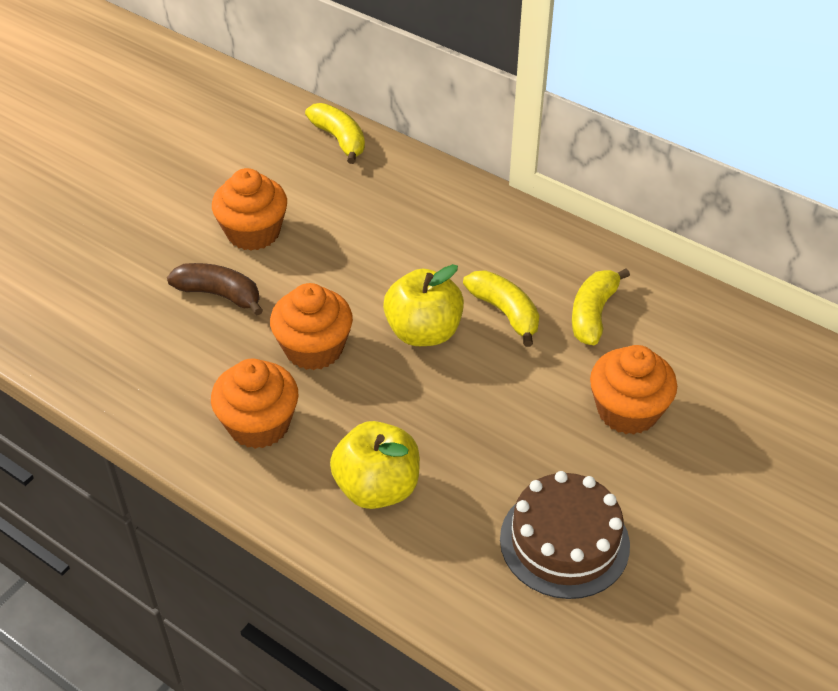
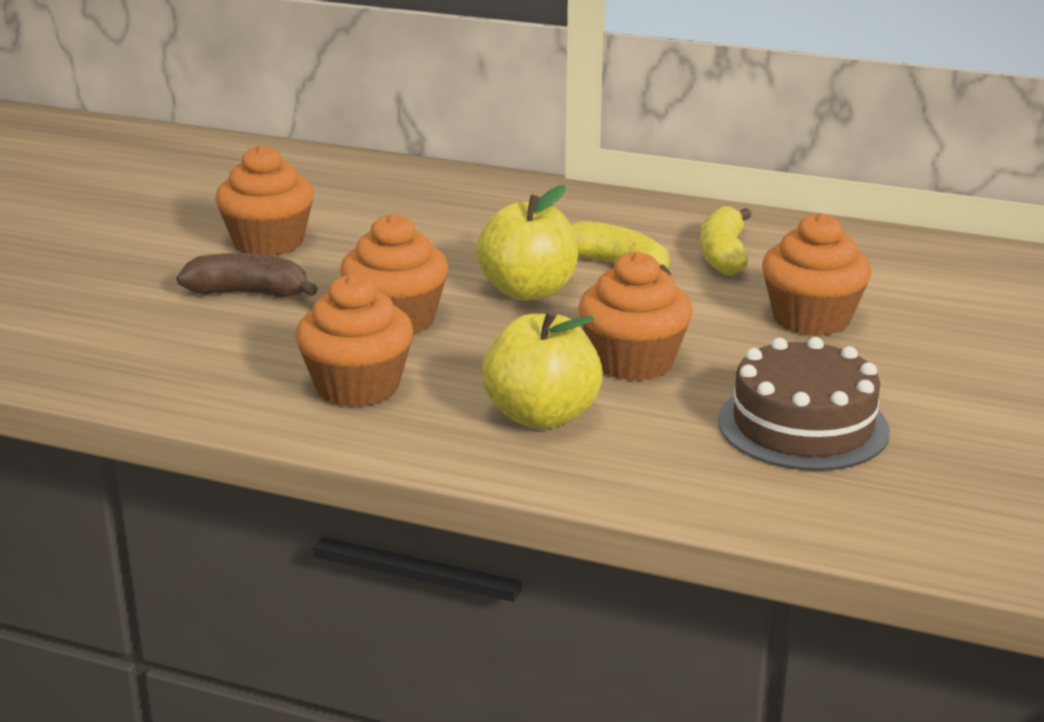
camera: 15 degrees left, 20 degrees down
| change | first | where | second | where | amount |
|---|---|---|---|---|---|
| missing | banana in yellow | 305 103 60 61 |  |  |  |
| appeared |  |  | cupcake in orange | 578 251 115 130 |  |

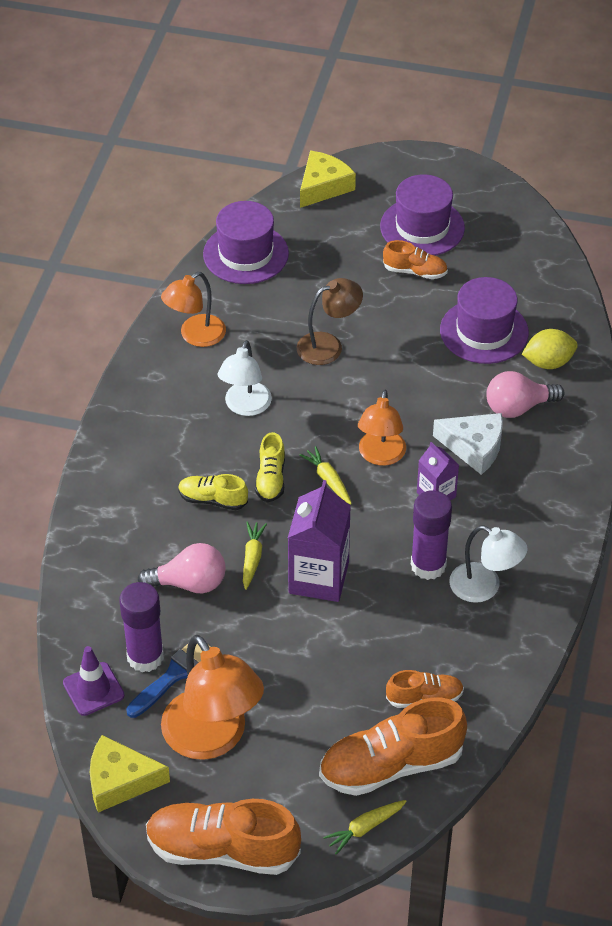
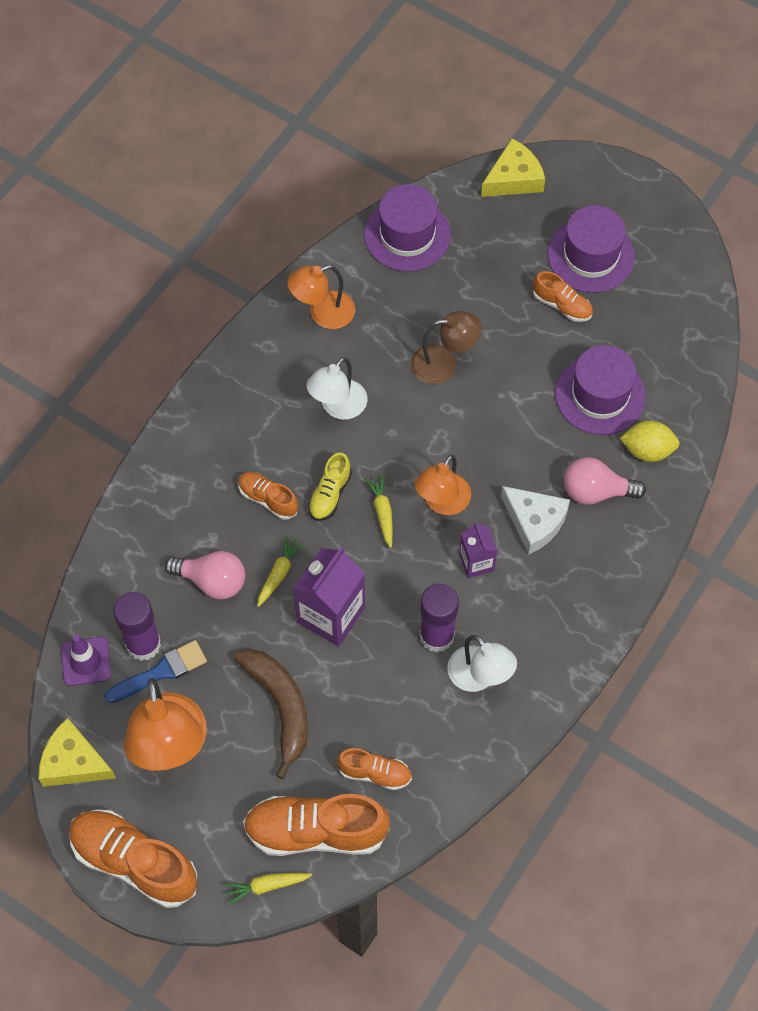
camera: 20 degrees right, 15 degrees up
| change | first | where | second | where | amount |
|---|---|---|---|---|---|
| colour | shoe in yellow | 178 474 70 36 | shoe in orange | 238 472 60 48 |  |
| appeared |  |  | banana in brown | 234 649 74 130 |  |

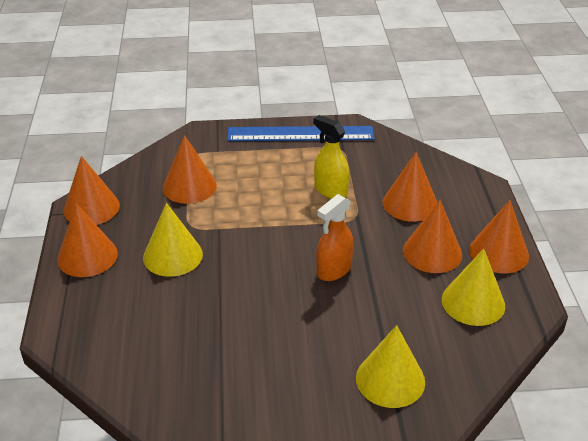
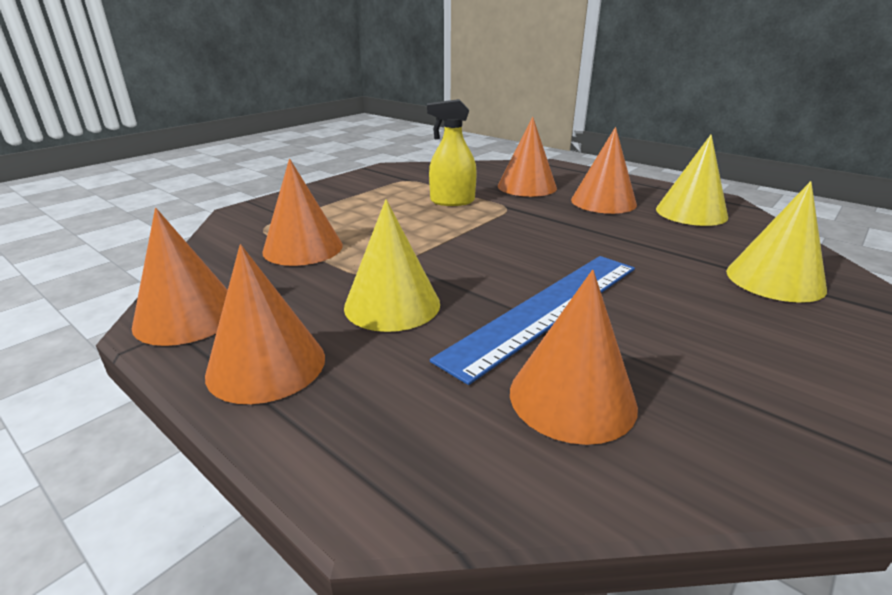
camera: 45 degrees left, 10 degrees down
| change | first | where | second | where | amount |
|---|---|---|---|---|---|
| relocated | ruler in blue | 227 126 147 15 |  | 430 256 205 129 |  |
| missing | spray bottle in orange | 316 194 38 87 |  |  |  |
| relocated | cone in orange | 469 200 60 73 |  | 510 270 128 175 |  |

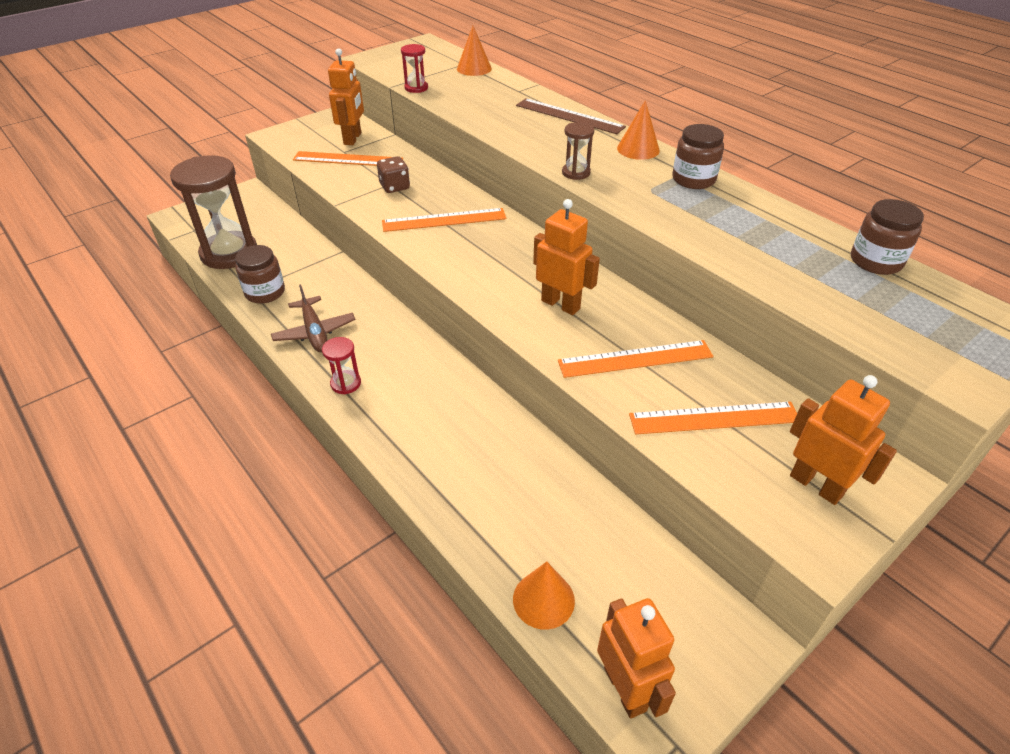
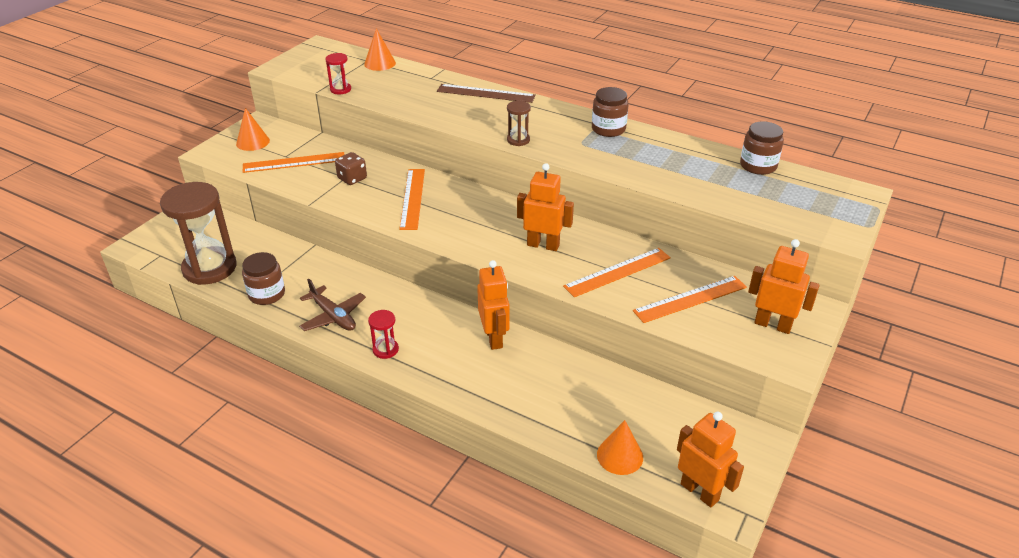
camera: 20 degrees left, 5 degrees down
| change | first | where | second | where | amount |
|---|---|---|---|---|---|
| relocated | robot in orange | 328 48 36 97 |  | 477 260 33 90 |  |
| relocated | cone in orange | 617 100 43 60 |  | 236 108 34 43 |  |
| spun | ruler in orange | 382 208 124 24 |  | 399 169 26 61 | 60 degrees counterclockwise |

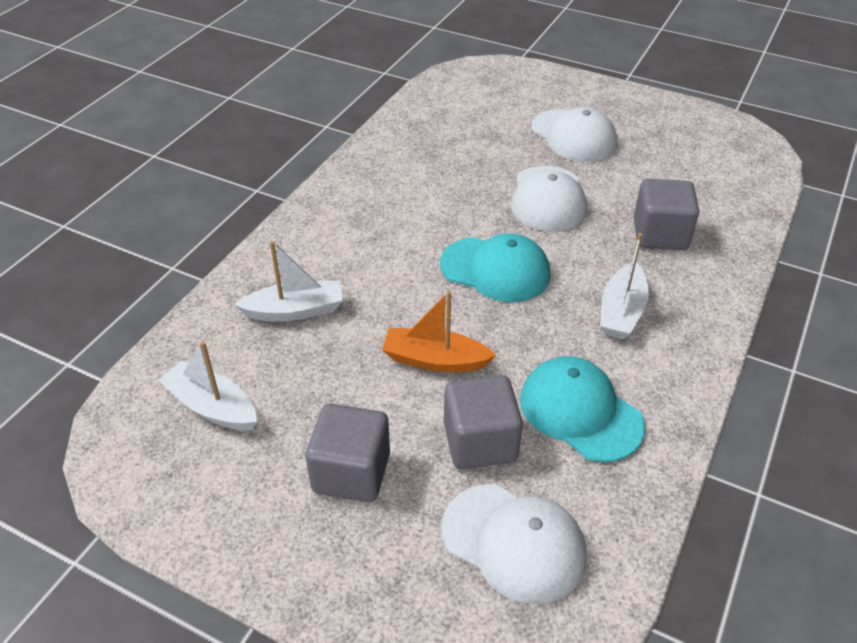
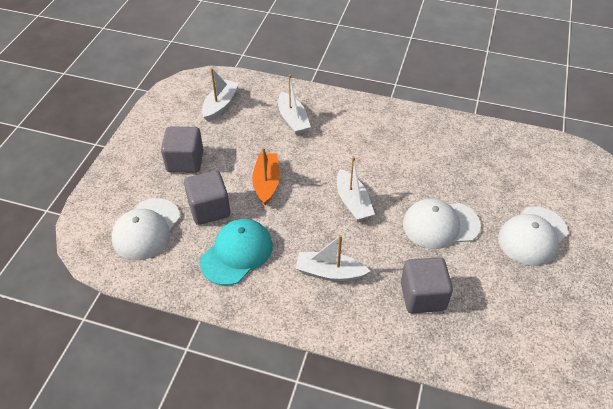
camera: 80 degrees right, 5 degrees up
| change | first | where | second | where | amount |
|---|---|---|---|---|---|
| exchanged | cap in turquoise | 440 233 111 69 | boat in white | 337 156 38 65 |  |

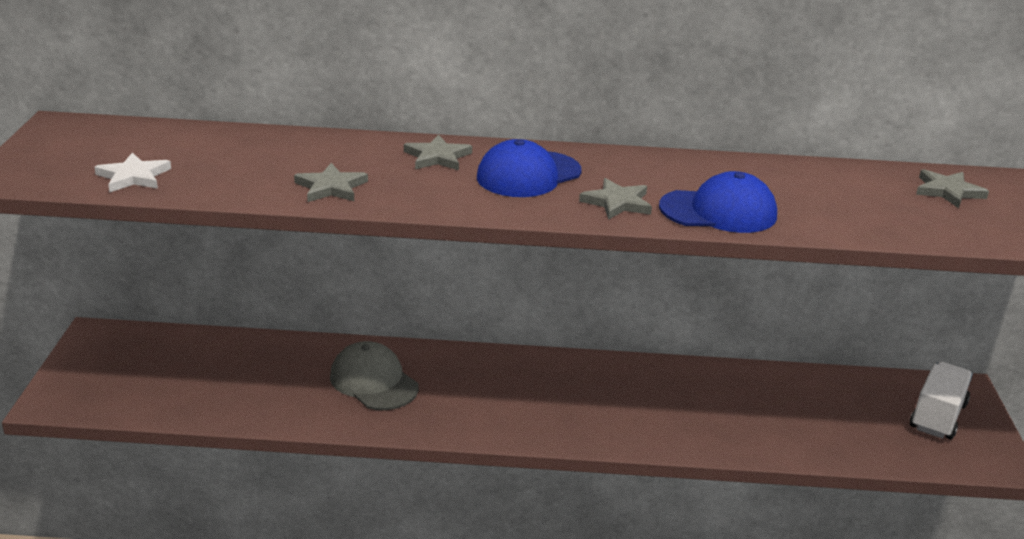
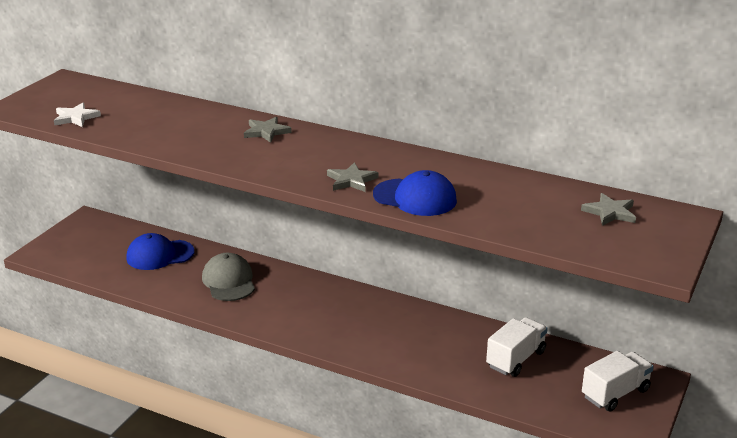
camera: 25 degrees right, 0 degrees up
| change | first | where | second | where | amount |
|---|---|---|---|---|---|
| relocated | cap in blue | 477 139 105 58 |  | 126 233 69 37 |  |
| missing | star in grey | 294 163 74 39 |  |  |  |
| appeared |  |  | truck in white | 486 317 62 60 |  |

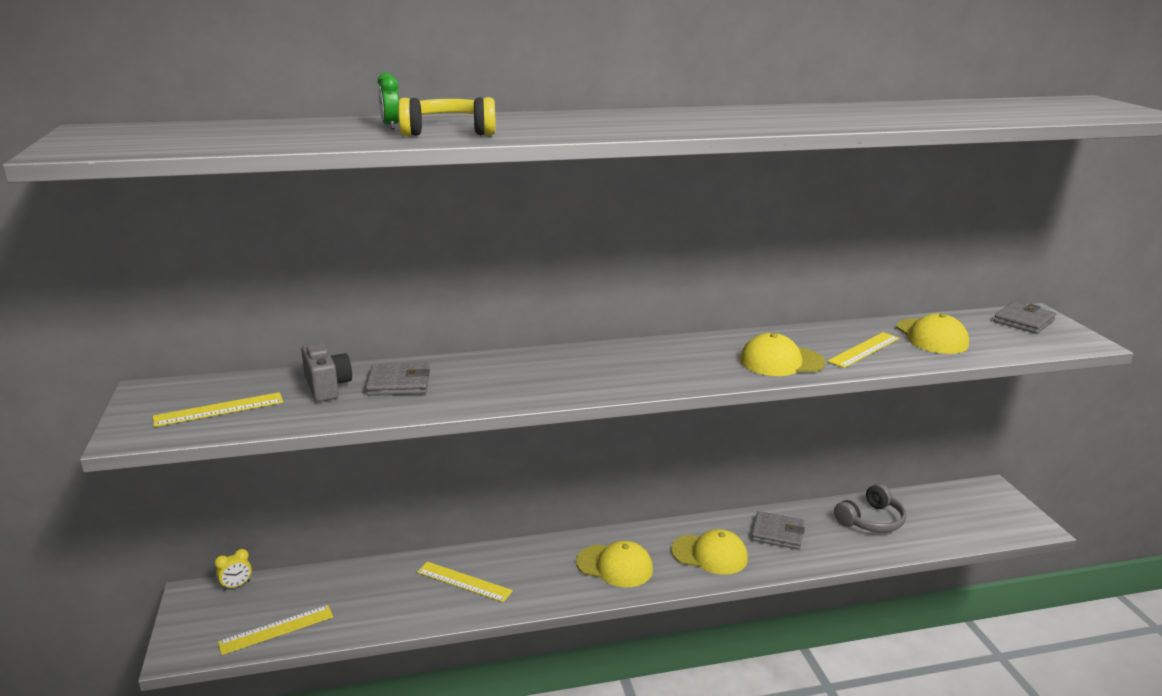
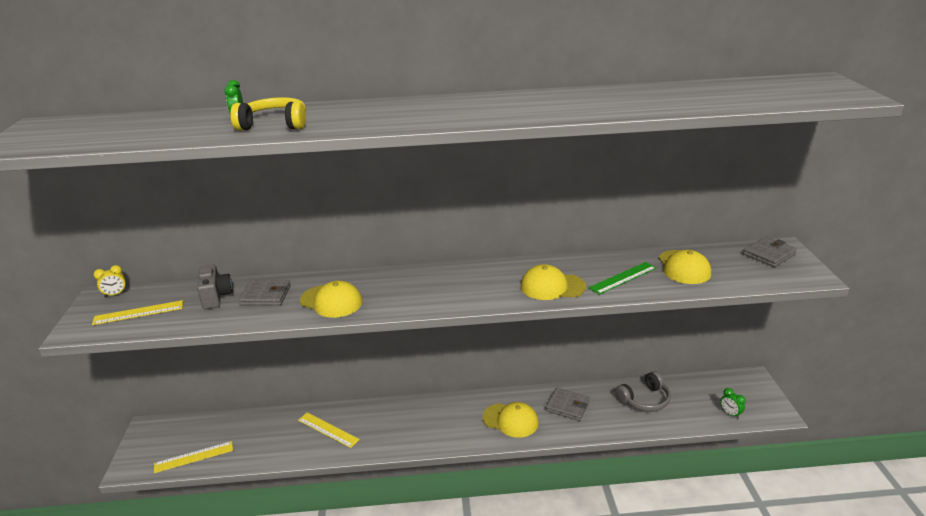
camera: 10 degrees right, 5 degrees up
| change | first | where | second | where | amount |
|---|---|---|---|---|---|
| colour | ruler in yellow | 827 332 73 36 | ruler in green | 589 262 68 33 |  |
| relocated | cap in yellow | 576 541 77 46 |  | 300 281 62 37 |  |
| relocated | clock in yellow | 214 549 38 42 |  | 94 265 32 32 |  |
| appeared |  |  | clock in green | 721 388 25 31 |  |

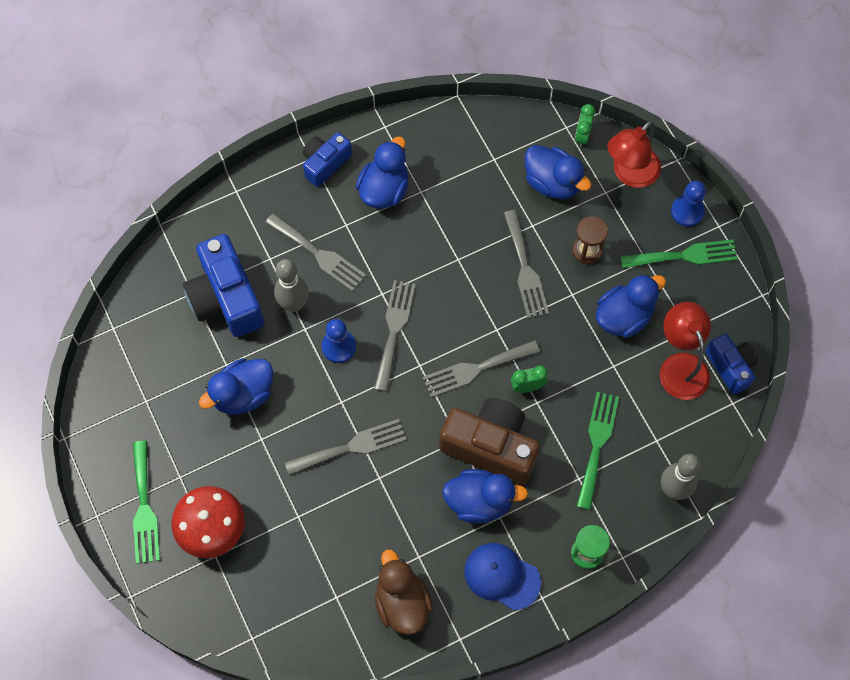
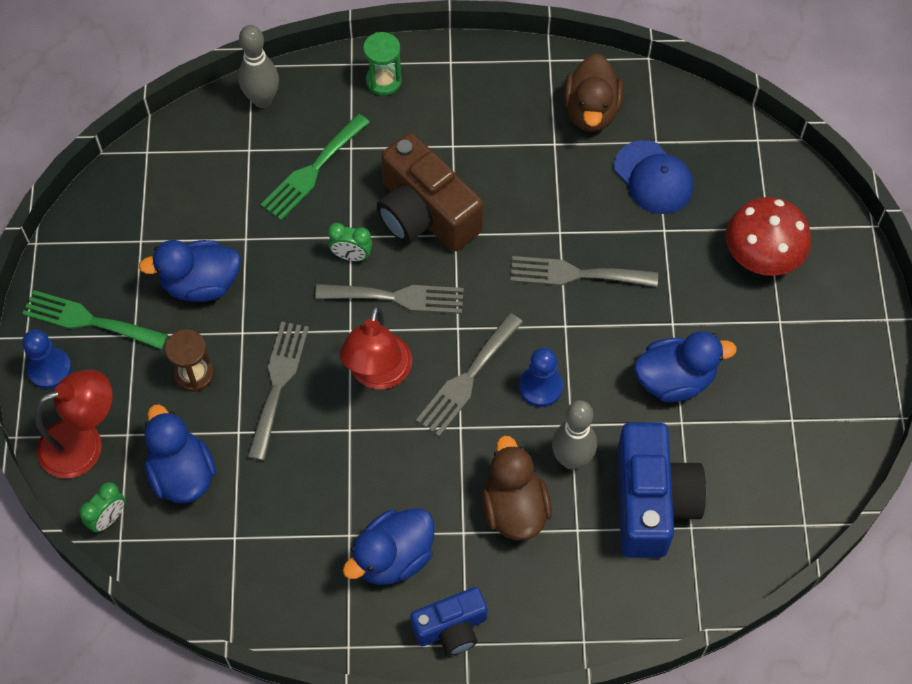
camera: 155 degrees left, 5 degrees down
| change | first | where | second | where | amount |
|---|---|---|---|---|---|
| exchanged | fork in grey | 265 213 101 79 | duck in brown | 482 435 70 105 |  |
| relocated | lamp in red | 660 302 51 98 |  | 339 305 73 84 |  |
| missing | camera in blue | 705 334 53 61 |  |  |  |
| missing | fork in green | 133 441 27 123 |  |  |  |
| missing | duck in blue | 442 469 86 54 |  |  |  |
| relocated | cap in blue | 464 543 77 67 |  | 614 140 79 74 |  |

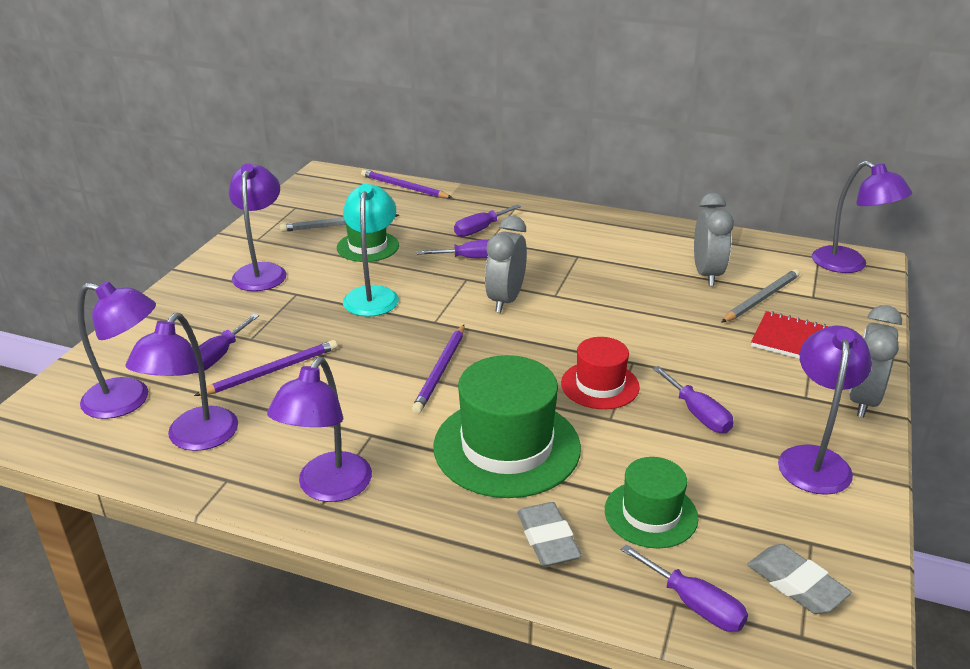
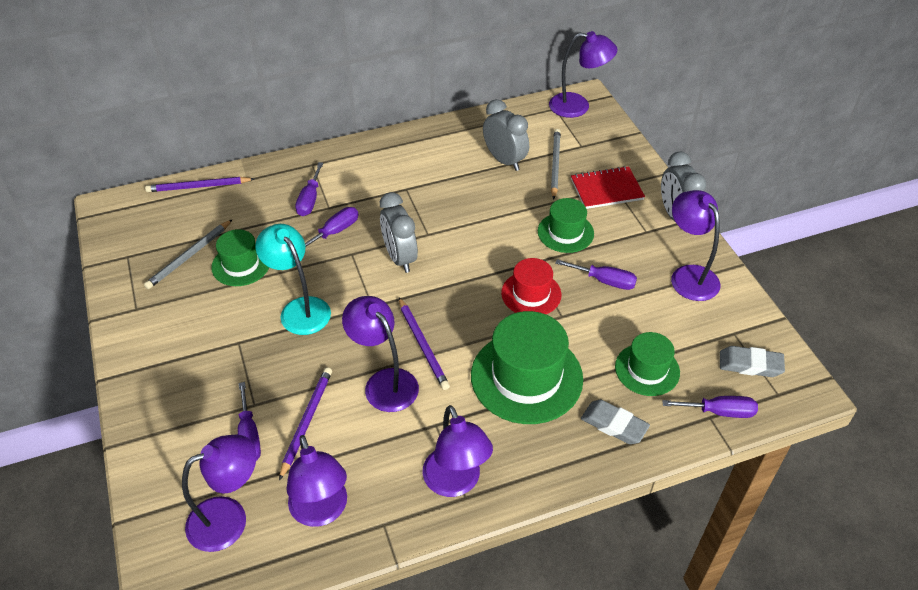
camera: 40 degrees left, 15 degrees up
| change | first | where | second | where | amount |
|---|---|---|---|---|---|
| relocated | lamp in purple | 229 163 58 128 |  | 342 296 77 116 |  |
| appeared |  |  | hat in green | 538 198 56 55 |  |

